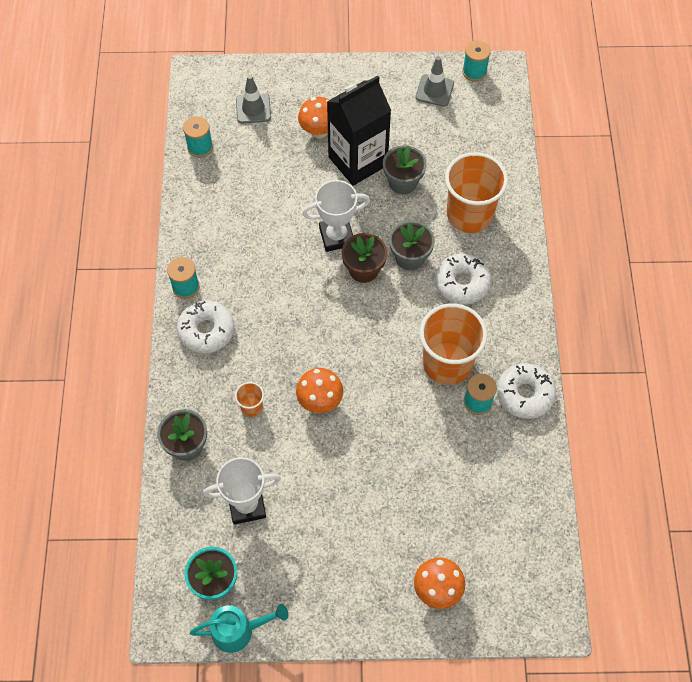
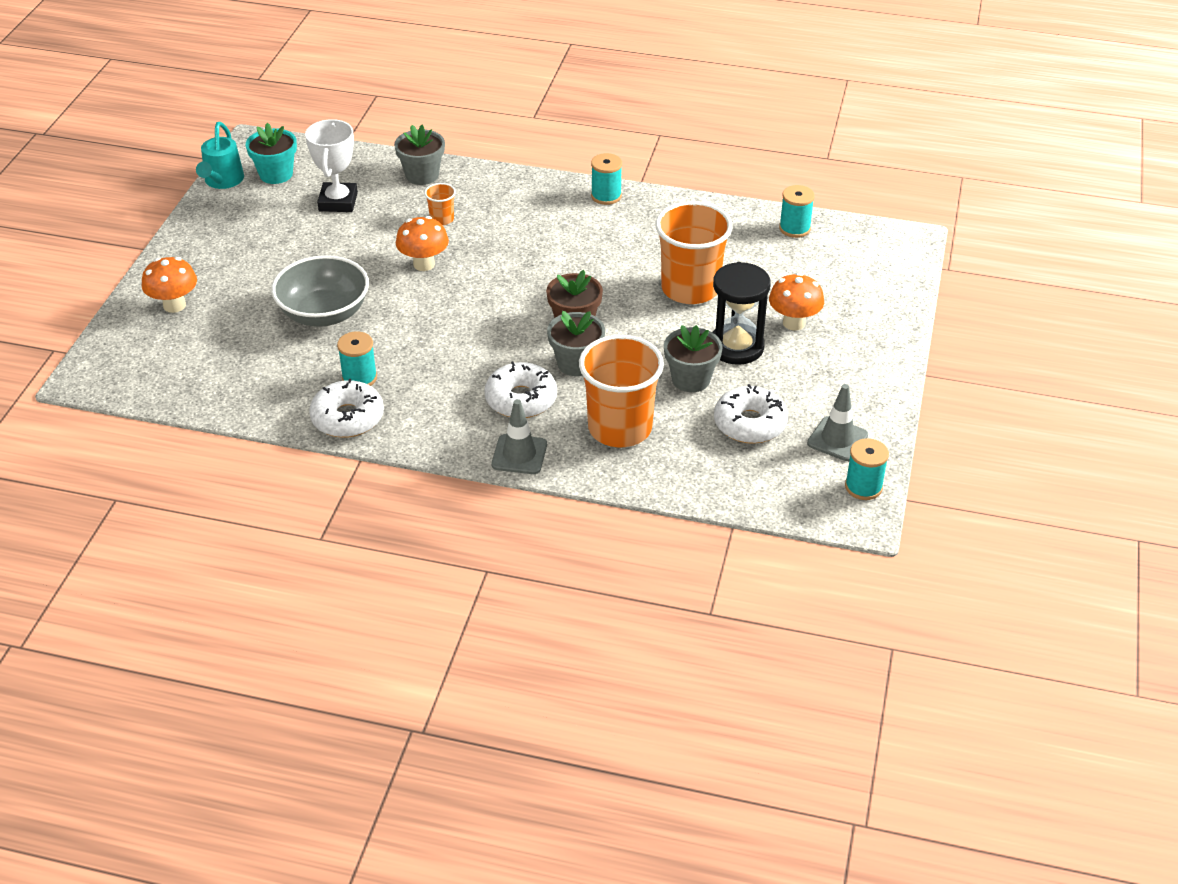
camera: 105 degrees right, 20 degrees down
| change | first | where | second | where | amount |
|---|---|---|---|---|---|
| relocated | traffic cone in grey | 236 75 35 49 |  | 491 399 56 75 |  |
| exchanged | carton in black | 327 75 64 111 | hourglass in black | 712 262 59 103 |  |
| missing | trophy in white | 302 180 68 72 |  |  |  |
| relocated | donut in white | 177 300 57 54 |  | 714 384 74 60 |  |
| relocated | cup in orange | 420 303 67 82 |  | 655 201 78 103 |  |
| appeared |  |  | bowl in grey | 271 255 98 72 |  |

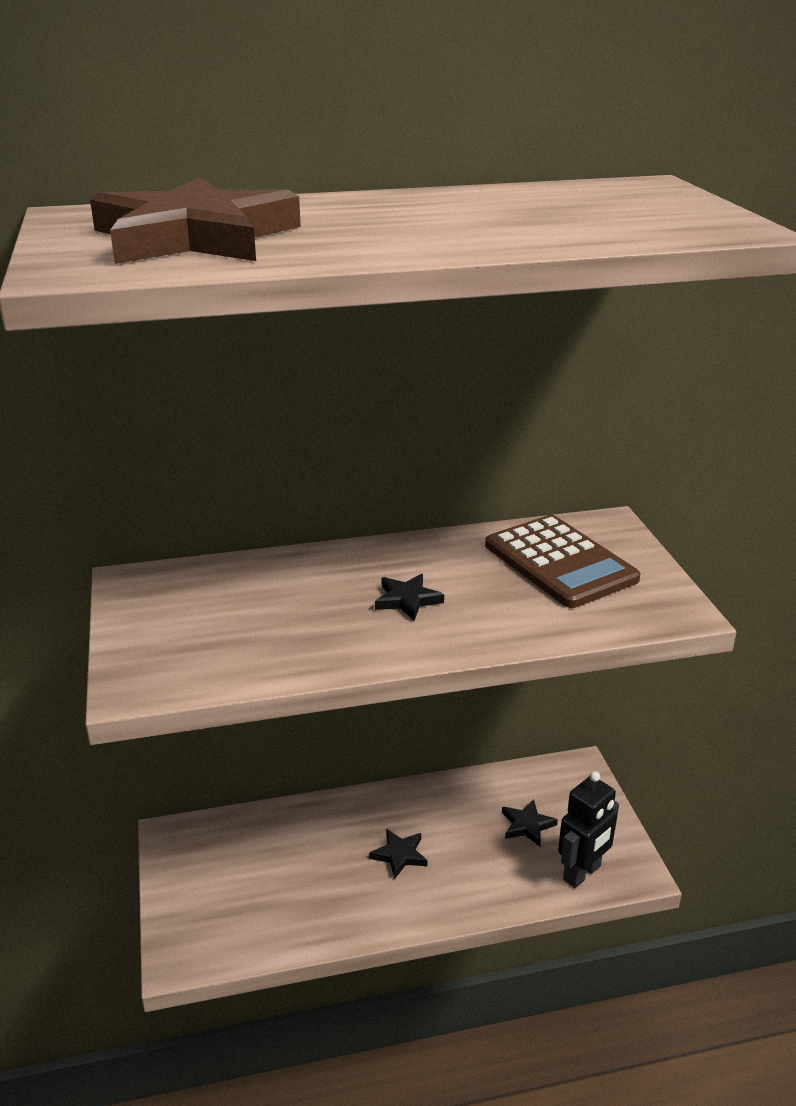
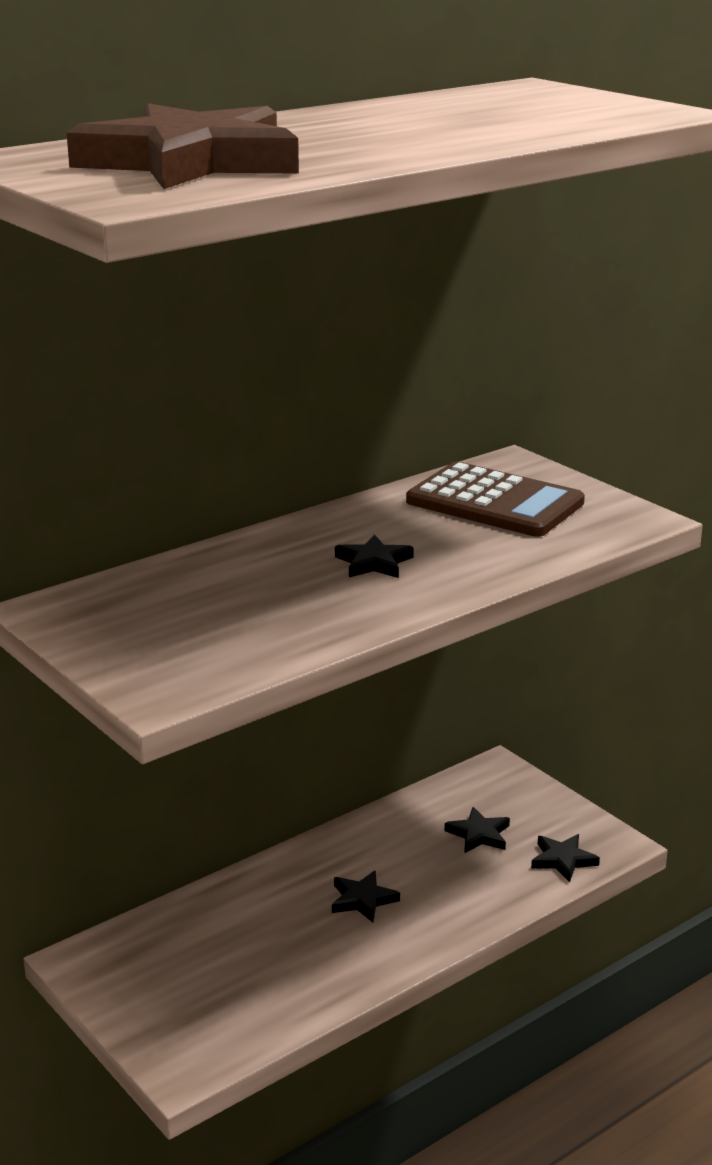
camera: 25 degrees left, 5 degrees down
| change | first | where | second | where | amount |
|---|---|---|---|---|---|
| exchanged | robot in black | 558 771 61 117 | star in black | 531 834 69 48 |  |

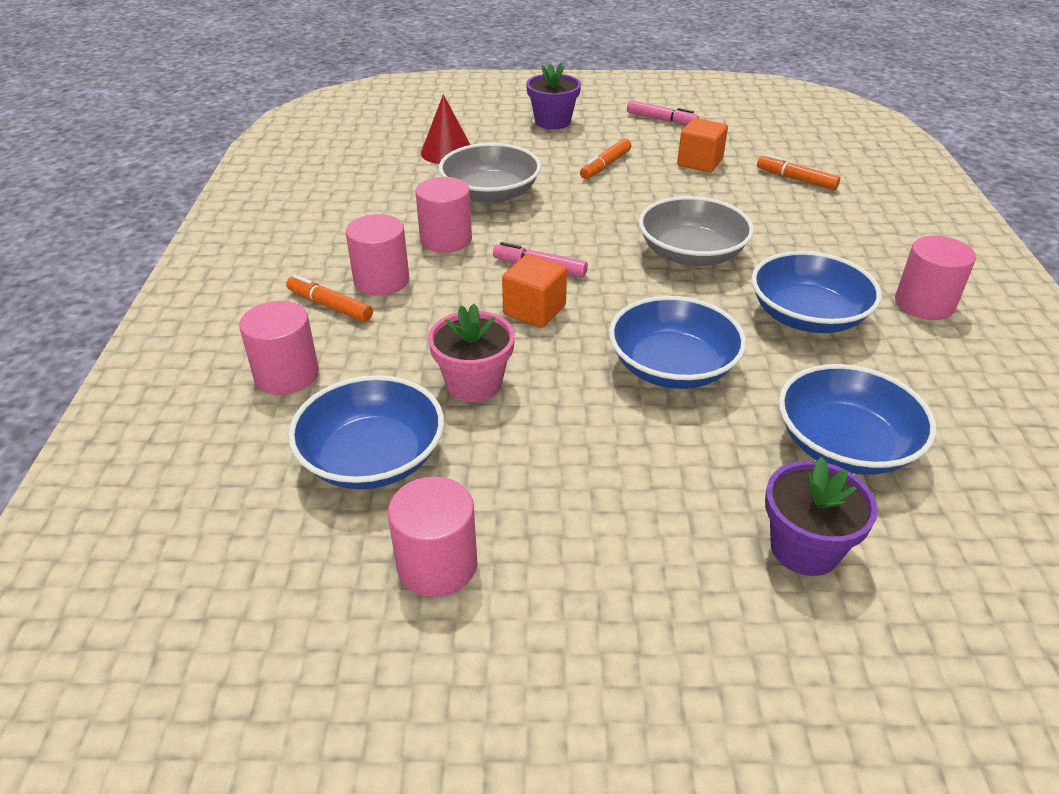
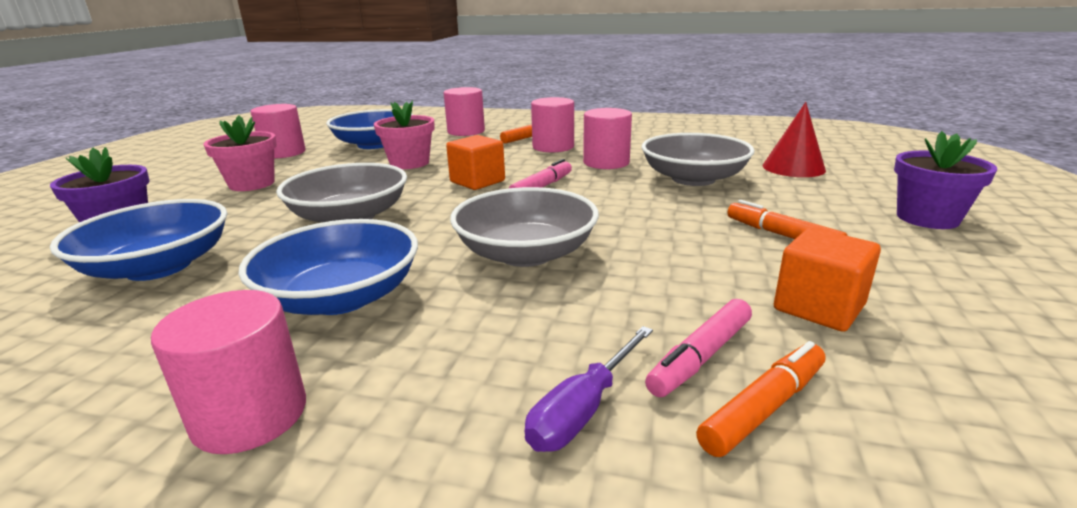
camera: 105 degrees right, 15 degrees down
| change | first | where | second | where | amount |
|---|---|---|---|---|---|
| relocated | marker in pink | 627 100 72 25 |  | 645 299 107 98 |  |
| colour | bowl in blue | 609 296 137 93 | bowl in grey | 276 163 131 59 |  |
| appeared |  |  | flower pot in pink | 203 116 74 75 |  |
| appeared |  |  | screwdriver in purple | 524 326 129 126 |  |

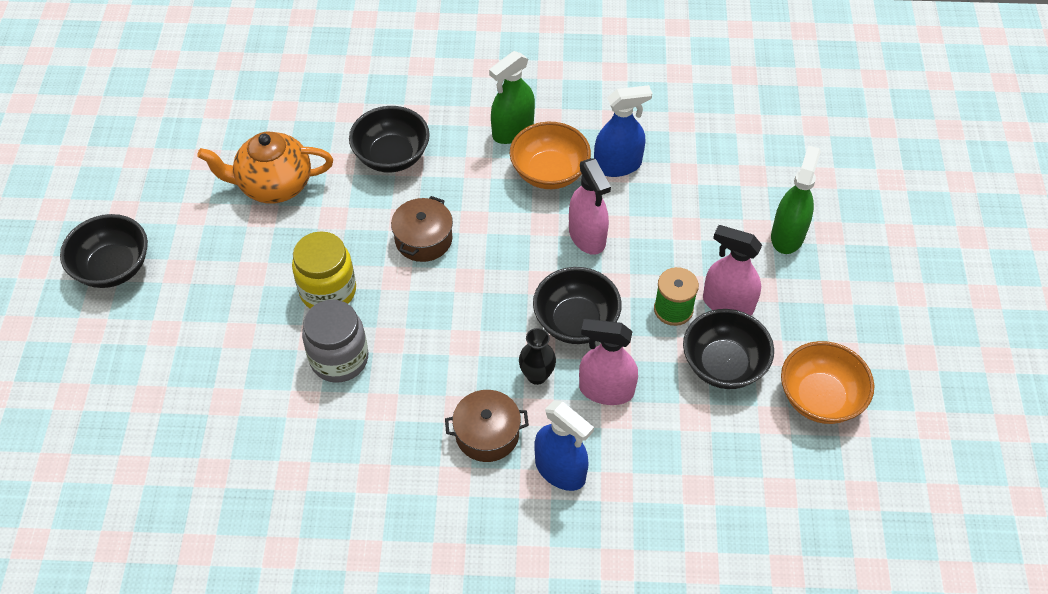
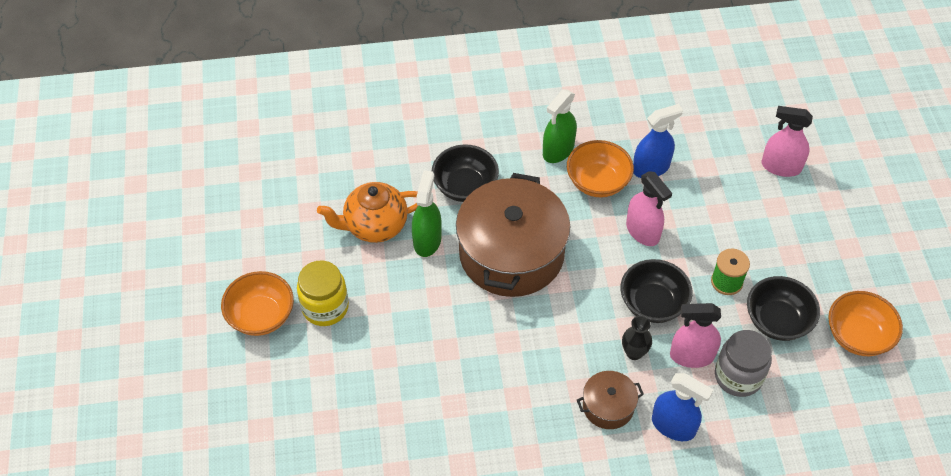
camera: 10 degrees left, 0 degrees up
| change | first | where | second | where | amount |
|---|---|---|---|---|---|
| relocated | spray bottle in green | 771 145 50 109 |  | 412 170 30 87 |  |
| size | pot in brown | 391 196 62 66 |  | 456 173 114 124 | x2.21 |
| colour | bowl in black | 60 214 88 74 | bowl in orange | 221 271 73 65 |  |
| relocated | spray bottle in pink | 703 225 59 90 |  | 762 106 51 71 |  |
| relocated | jar in yellow | 292 231 64 77 |  | 297 260 52 66 |  |
| relocated | jar in grey | 302 300 66 83 |  | 715 330 57 67 |  |

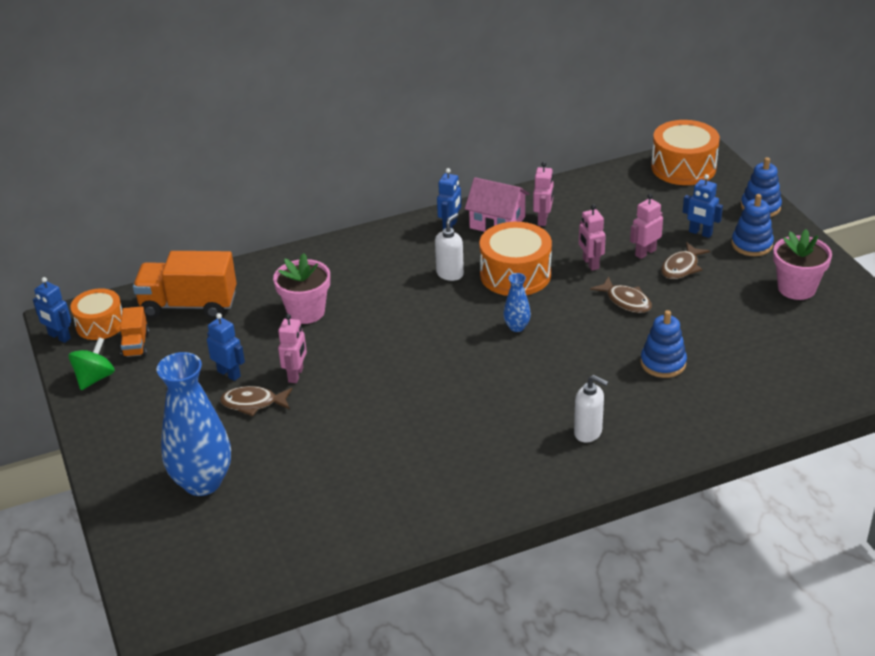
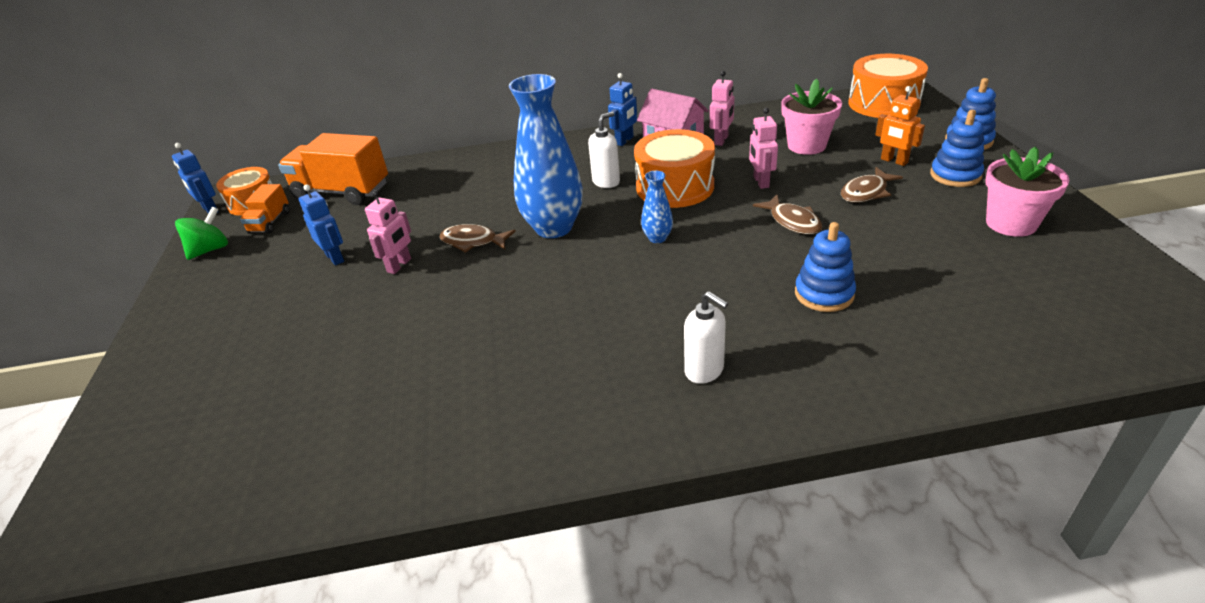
camera: 15 degrees right, 0 degrees up
| change | first | where | second | where | amount |
|---|---|---|---|---|---|
| colour | robot in blue | 683 174 40 64 | robot in orange | 875 86 50 80 |  |
| missing | robot in pink | 630 194 33 65 |  |  |  |
| relocated | flower pot in pink | 273 253 57 71 |  | 781 79 61 76 |  |
| relocated | vase in blue | 157 352 74 144 |  | 509 74 74 164 |  |
| relocated | fish in brown | 220 386 72 30 |  | 439 224 77 29 |  |

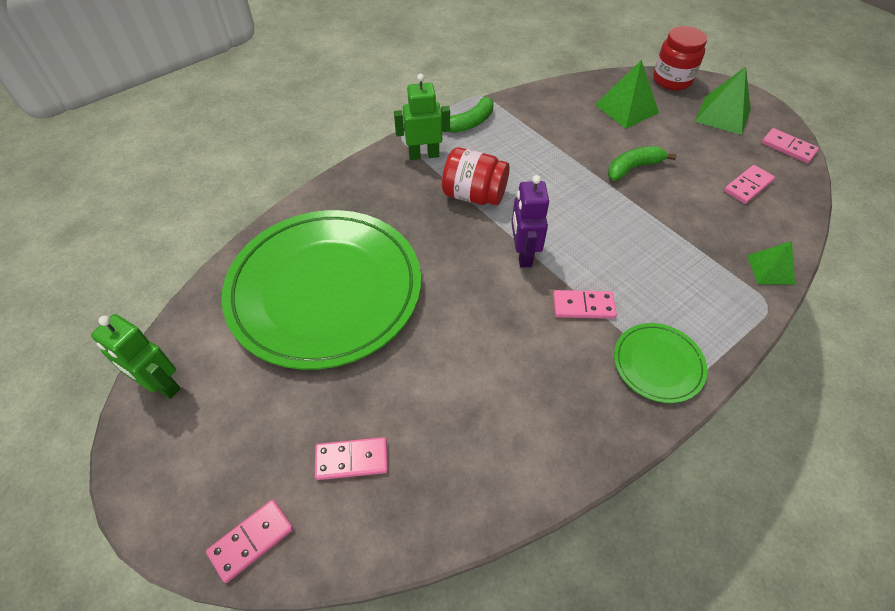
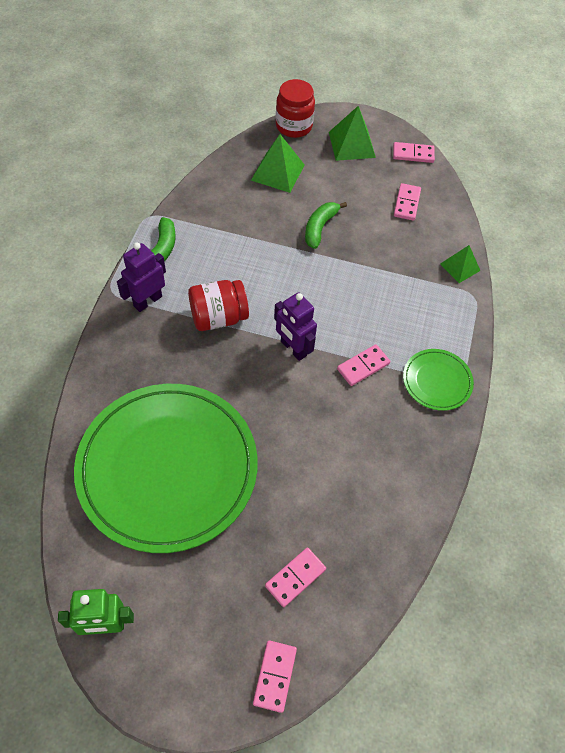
camera: 40 degrees left, 5 degrees up
| change | first | where | second | where | amount |
|---|---|---|---|---|---|
| colour | robot in green | 394 74 56 86 | robot in purple | 117 243 49 69 |  |

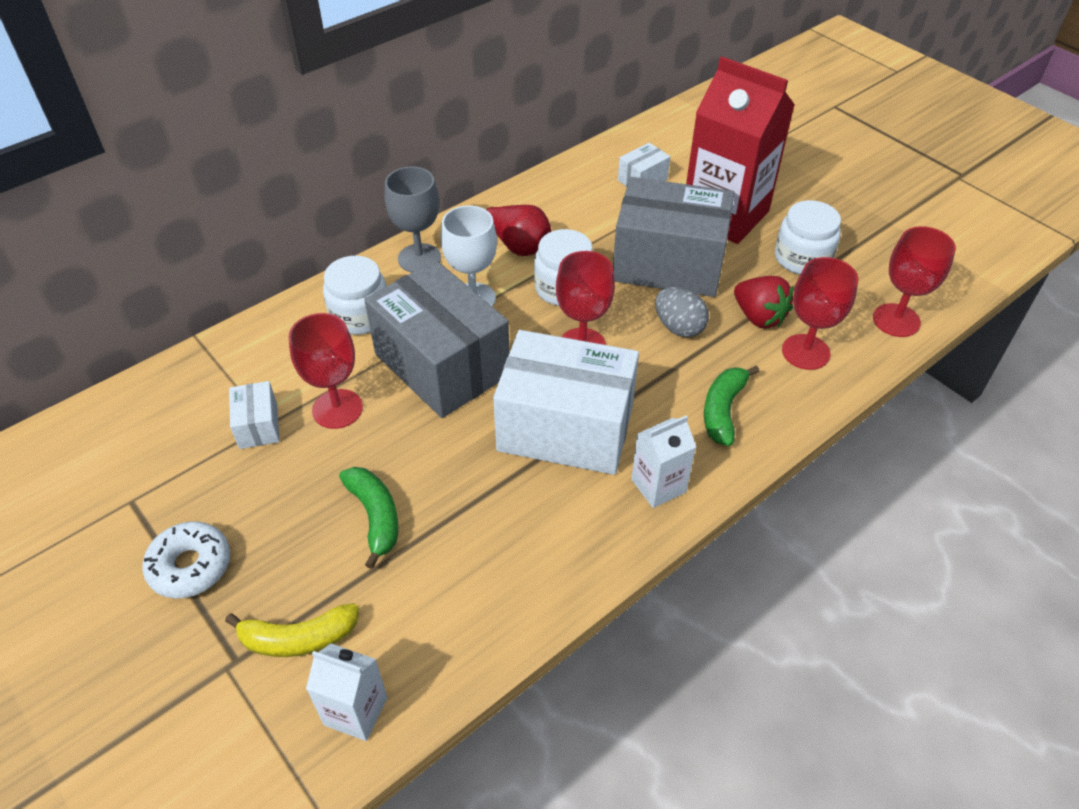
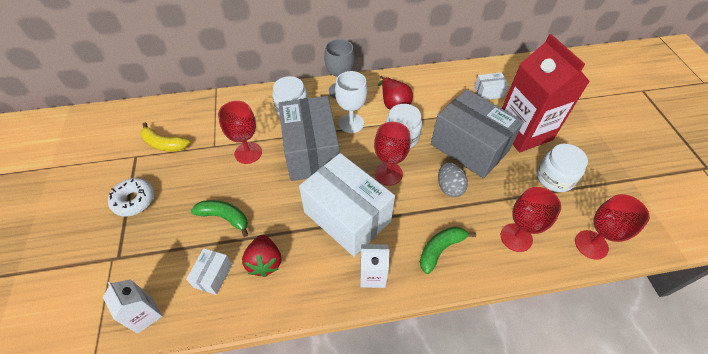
camera: 30 degrees right, 5 degrees up
| change | first | where | second | where | amount |
|---|---|---|---|---|---|
| relocated | strawberry in red | 734 276 59 52 |  | 242 235 39 42 |  |
| relocated | box in white | 229 381 51 68 |  | 186 248 46 47 |  |
| spun | banana in green | 339 467 59 102 |  | 191 200 57 37 | 75 degrees counterclockwise |
| relocated | banana in yellow | 225 603 134 54 |  | 141 123 49 28 |  |

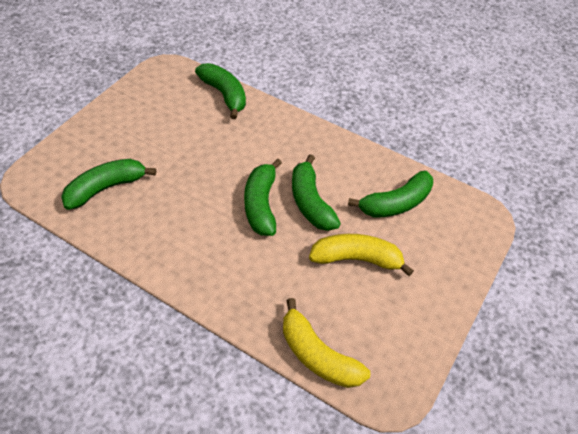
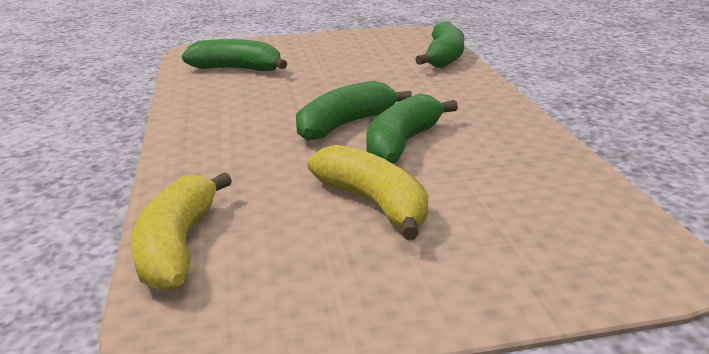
camera: 50 degrees right, 25 degrees down
| change | first | where | second | where | amount |
|---|---|---|---|---|---|
| missing | banana in green | 348 171 85 47 |  |  |  |

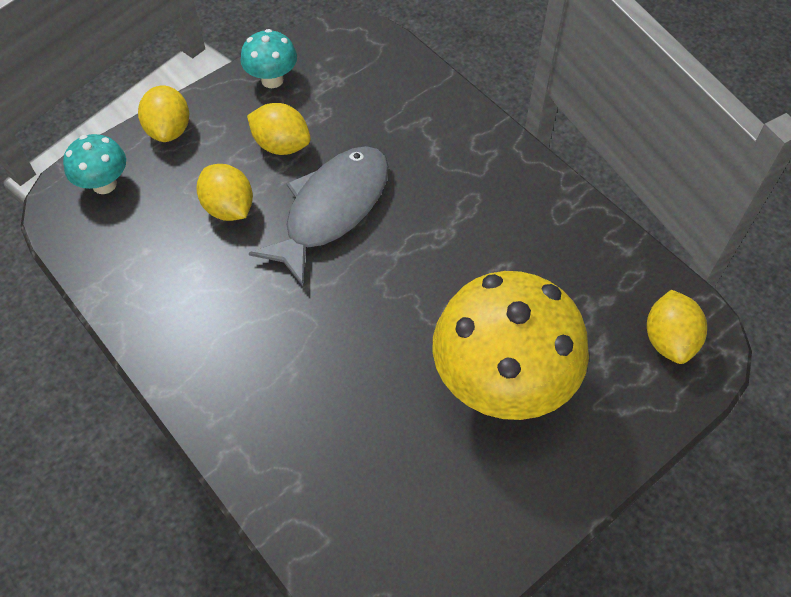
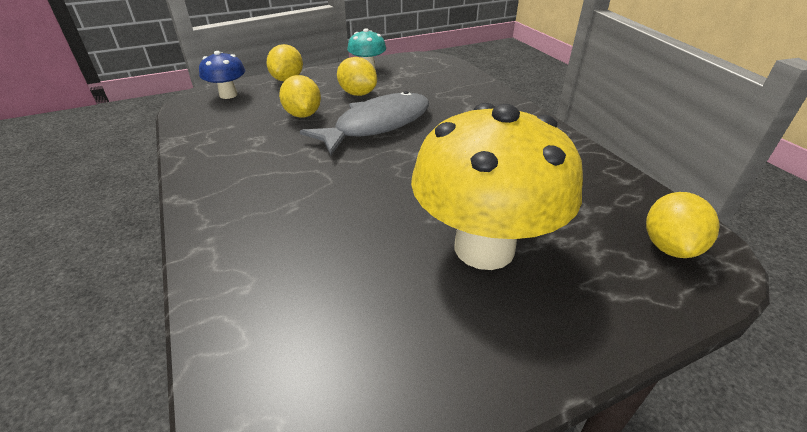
camera: 15 degrees right, 20 degrees down
| change | first | where | second | where | amount |
|---|---|---|---|---|---|
| colour | mushroom in turquoise | 63 134 63 60 | mushroom in blue | 199 51 46 48 |  |

